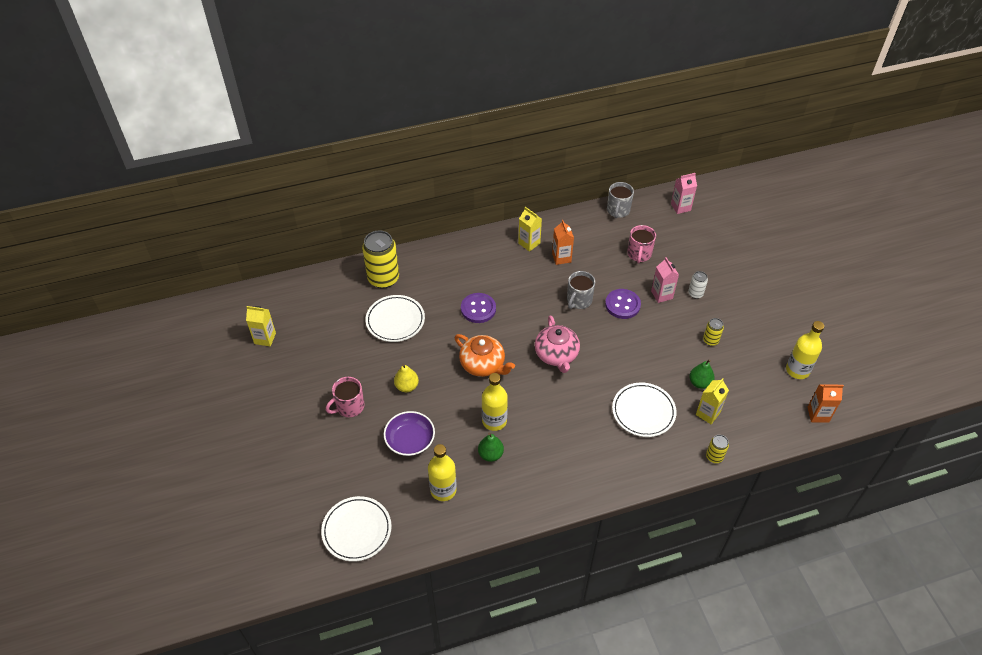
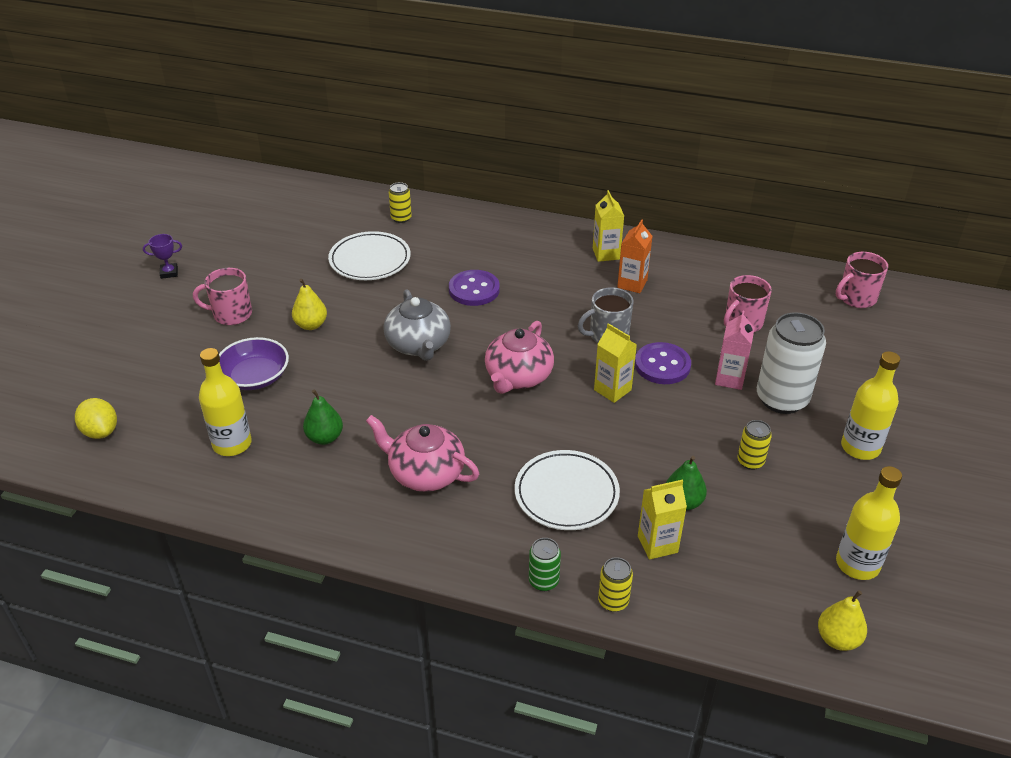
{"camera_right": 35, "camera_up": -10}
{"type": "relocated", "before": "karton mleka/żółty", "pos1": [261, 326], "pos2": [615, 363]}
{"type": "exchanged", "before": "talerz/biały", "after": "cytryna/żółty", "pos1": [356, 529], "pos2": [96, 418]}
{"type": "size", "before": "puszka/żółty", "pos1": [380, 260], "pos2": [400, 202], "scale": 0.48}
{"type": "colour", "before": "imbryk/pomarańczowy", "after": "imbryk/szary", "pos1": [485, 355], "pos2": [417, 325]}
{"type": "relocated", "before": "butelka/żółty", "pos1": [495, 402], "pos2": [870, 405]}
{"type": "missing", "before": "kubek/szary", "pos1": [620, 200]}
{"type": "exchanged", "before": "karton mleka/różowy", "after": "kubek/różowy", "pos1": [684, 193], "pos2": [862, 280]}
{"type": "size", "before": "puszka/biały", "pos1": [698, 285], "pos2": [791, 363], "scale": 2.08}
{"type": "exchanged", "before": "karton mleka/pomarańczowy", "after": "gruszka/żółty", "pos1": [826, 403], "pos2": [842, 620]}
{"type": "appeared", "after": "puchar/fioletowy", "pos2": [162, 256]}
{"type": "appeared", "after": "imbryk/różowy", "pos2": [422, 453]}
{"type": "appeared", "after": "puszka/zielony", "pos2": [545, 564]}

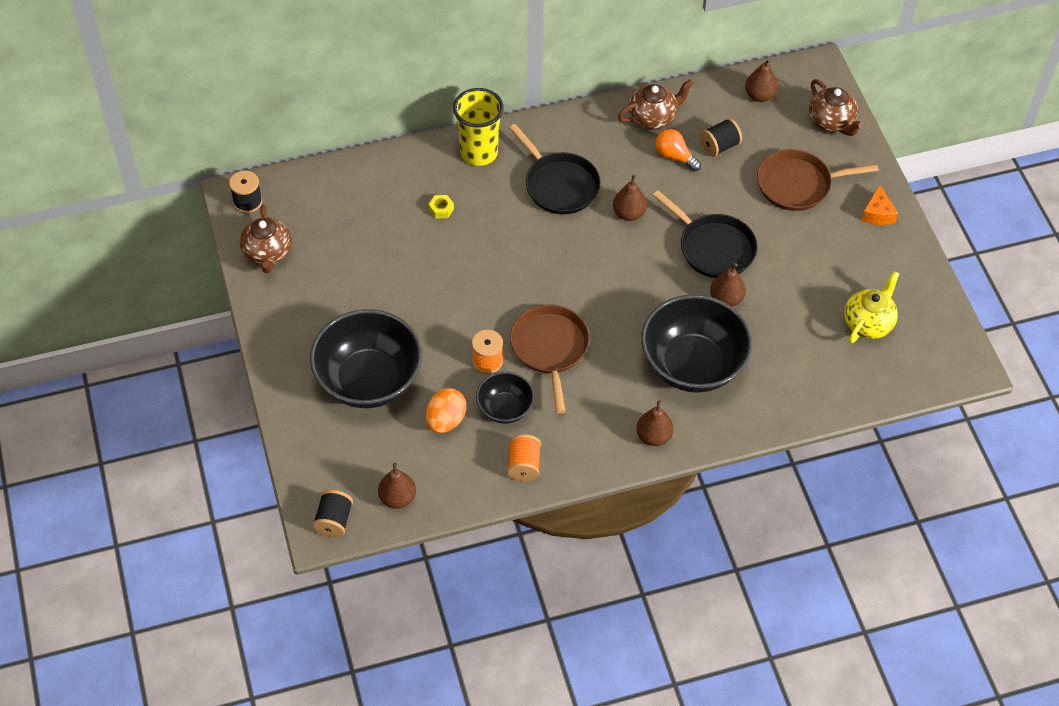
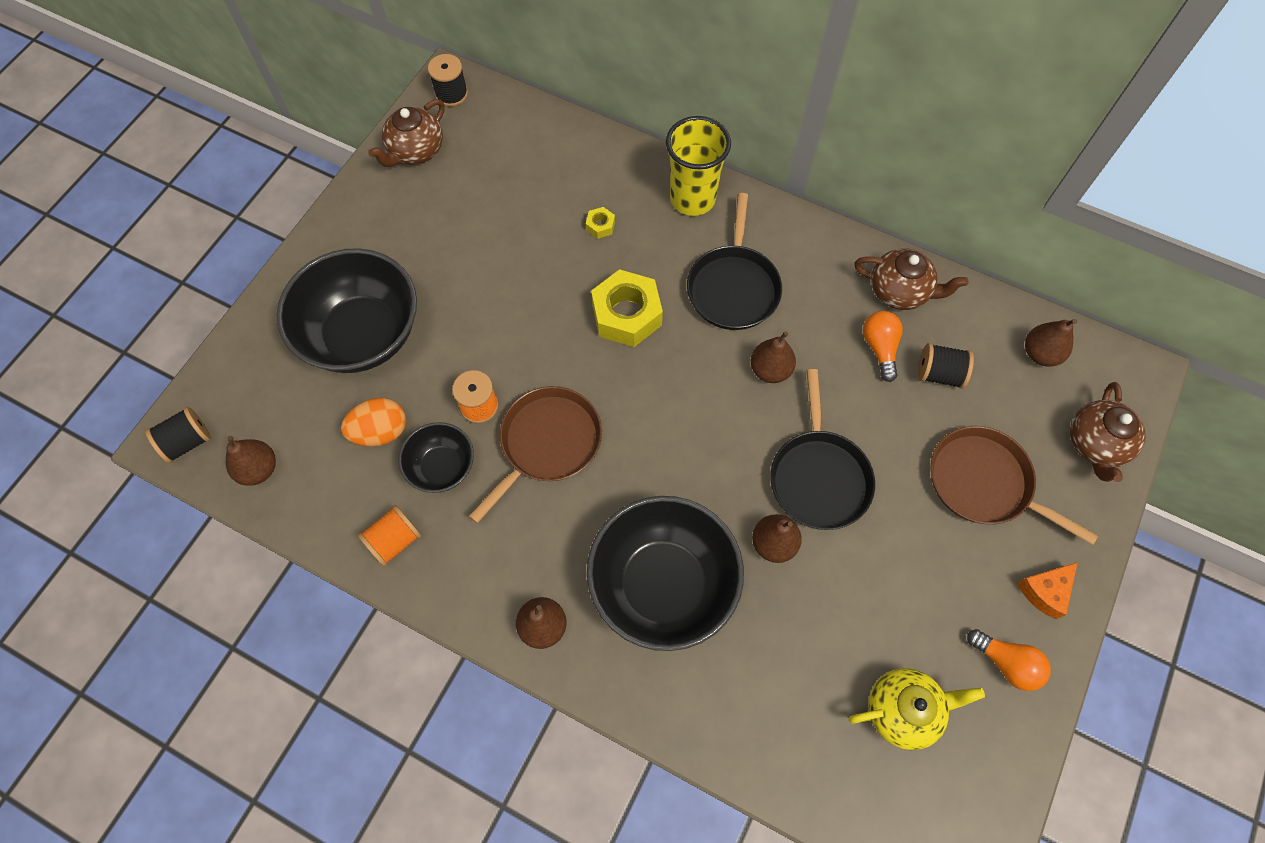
{"camera_right": 45, "camera_up": 10}
{"type": "appeared", "after": "nakrętka/żółty", "pos2": [627, 308]}
{"type": "appeared", "after": "żarówka/pomarańczowy", "pos2": [1009, 660]}

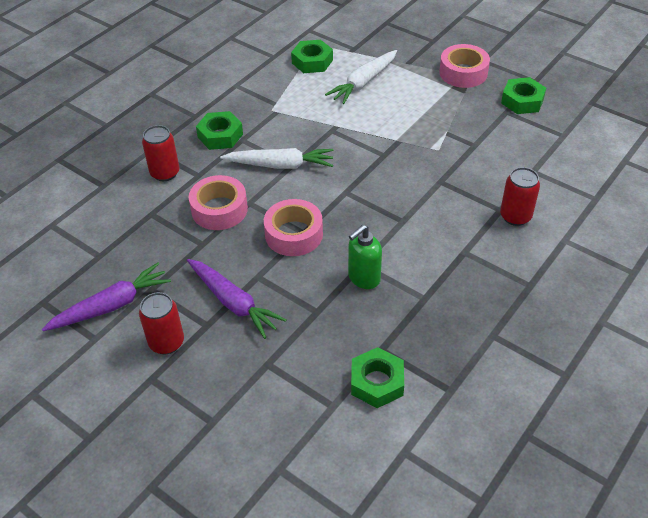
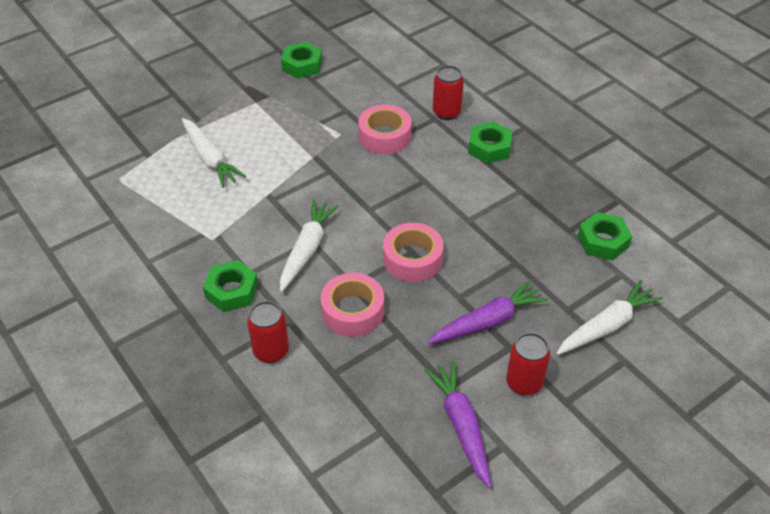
{"camera_right": -75, "camera_up": 0}
{"type": "relocated", "before": "nakrętka/zielony", "pos1": [312, 56], "pos2": [490, 142]}
{"type": "missing", "before": "dozownik mydła/zielony", "pos1": [365, 257]}
{"type": "relocated", "before": "taśma klejąca/różowy", "pos1": [464, 66], "pos2": [385, 129]}
{"type": "appeared", "after": "marchewka/biały", "pos2": [609, 317]}

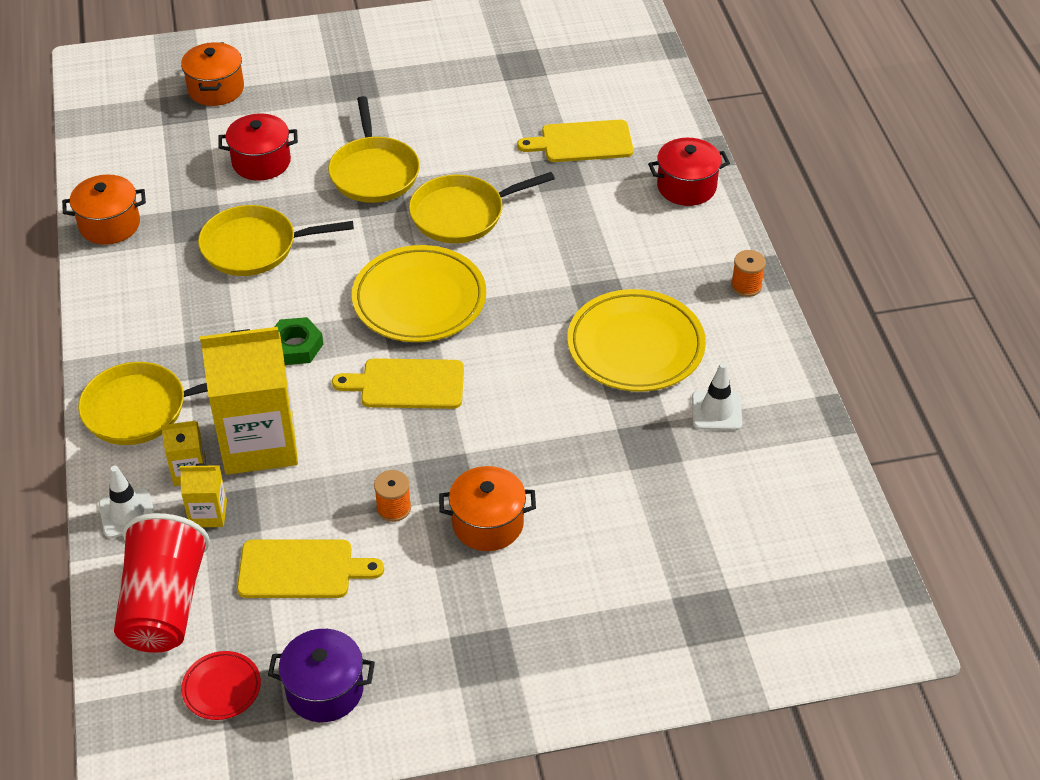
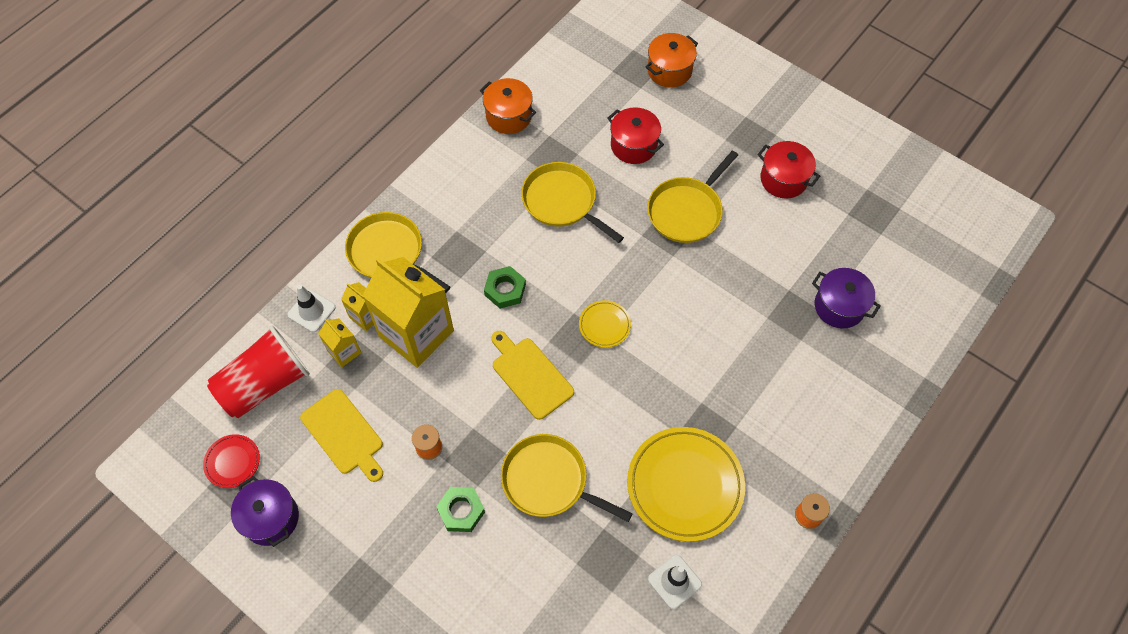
{"camera_right": 50, "camera_up": 15}
{"type": "size", "before": "talerz/żółty", "pos1": [419, 293], "pos2": [605, 324], "scale": 0.48}
{"type": "relocated", "before": "patelnia/żółty", "pos1": [482, 207], "pos2": [567, 478]}
{"type": "exchanged", "before": "garnek/pomarańczowy", "after": "nakrętka/zielony", "pos1": [487, 508], "pos2": [460, 509]}
{"type": "exchanged", "before": "deska do krojenia/żółty", "after": "garnek/fioletowy", "pos1": [575, 141], "pos2": [846, 298]}
{"type": "relocated", "before": "garnek/czerwony", "pos1": [689, 172], "pos2": [788, 170]}

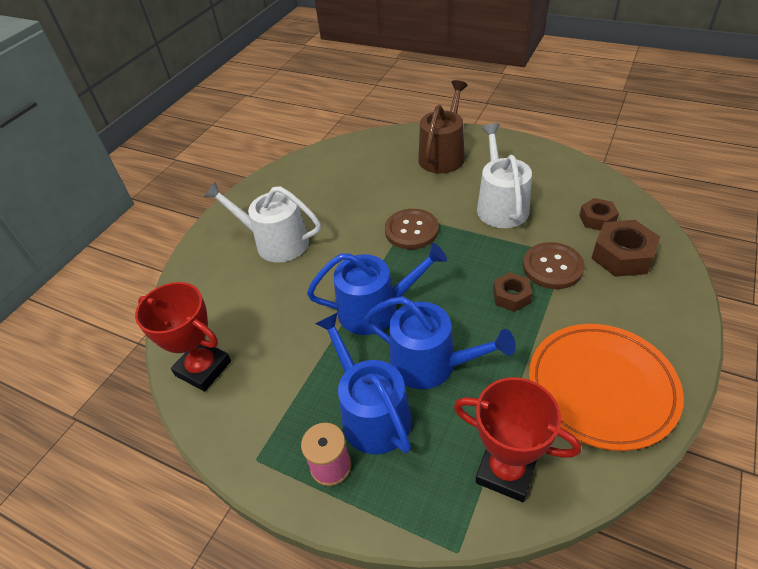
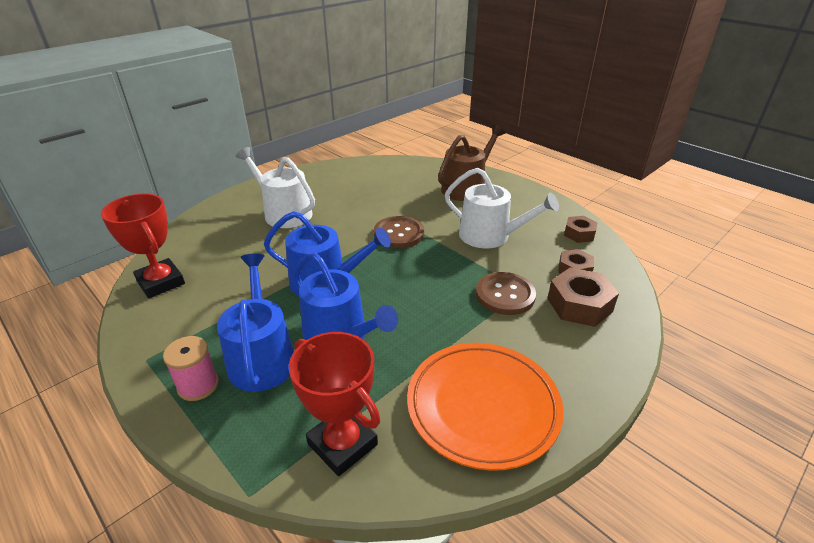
{"camera_right": 15, "camera_up": -10}
{"type": "spun", "before": "konewka/biały", "pos1": [504, 175], "pos2": [502, 208], "turn": 105}
{"type": "relocated", "before": "nakrętka/brązowy", "pos1": [512, 292], "pos2": [581, 229]}

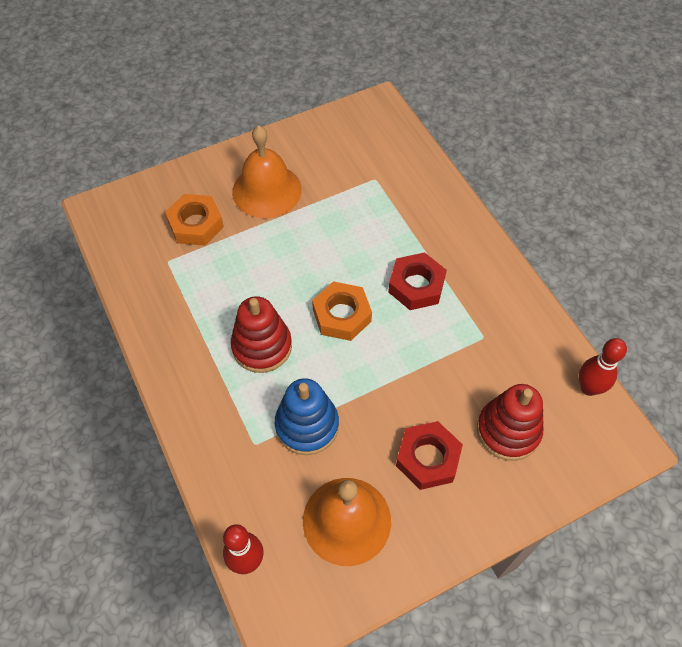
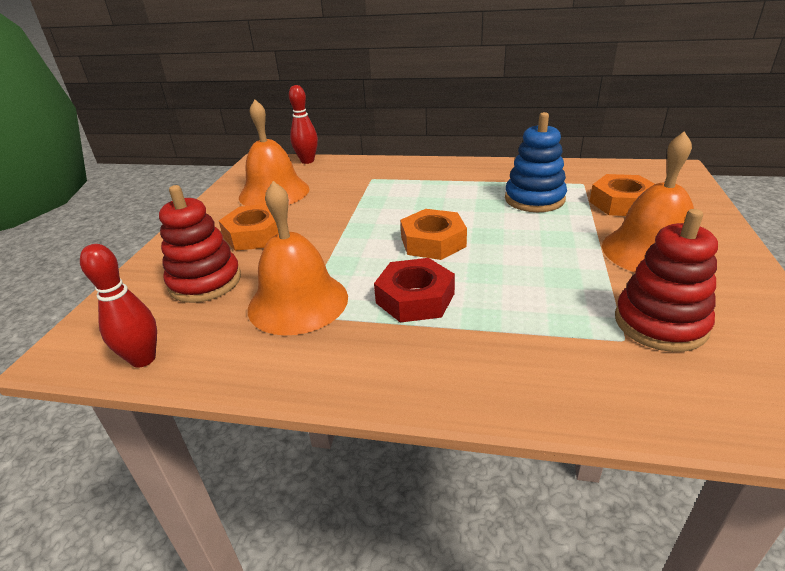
{"camera_right": 130, "camera_up": -25}
{"type": "relocated", "before": "zabawka nakładanka/czerwony", "pos1": [261, 334], "pos2": [666, 280]}
{"type": "relocated", "before": "zabawka nakładanka/niebieski", "pos1": [307, 416], "pos2": [536, 162]}
{"type": "colour", "before": "nakrętka/czerwony", "after": "nakrętka/pomarańczowy", "pos1": [429, 455], "pos2": [249, 227]}
{"type": "appeared", "after": "dzwonek/pomarańczowy", "pos2": [298, 258]}

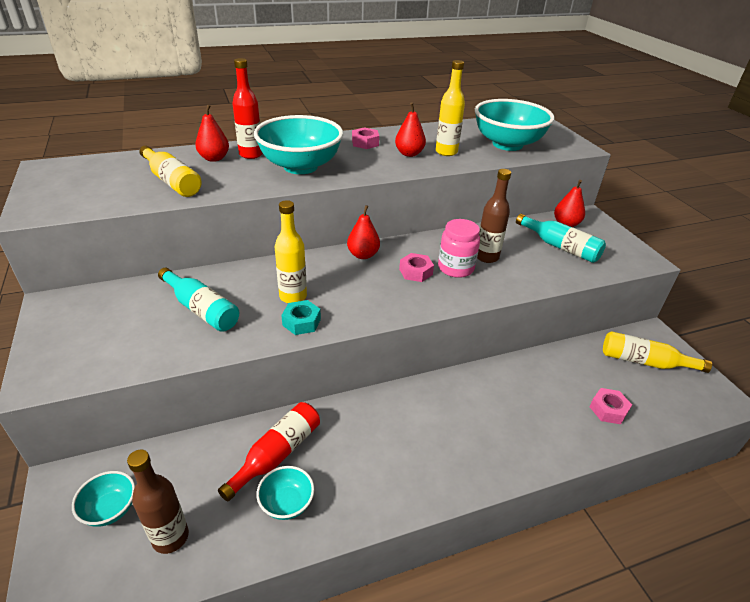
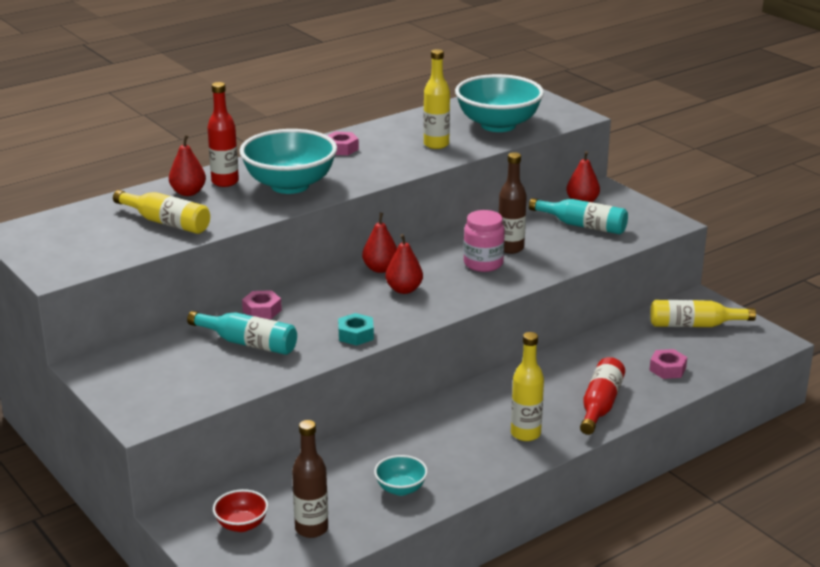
{"camera_right": -15, "camera_up": -10}
{"type": "colour", "before": "miska/turkusowy", "after": "miska/czerwony", "pos1": [103, 499], "pos2": [240, 510]}
{"type": "relocated", "before": "butelka/czerwony", "pos1": [269, 451], "pos2": [602, 396]}
{"type": "relocated", "before": "butelka/żółty", "pos1": [291, 251], "pos2": [527, 386]}
{"type": "relocated", "before": "gruszka/czerwony", "pos1": [410, 129], "pos2": [404, 264]}
{"type": "relocated", "before": "nakrętka/różowy", "pos1": [416, 267], "pos2": [262, 304]}

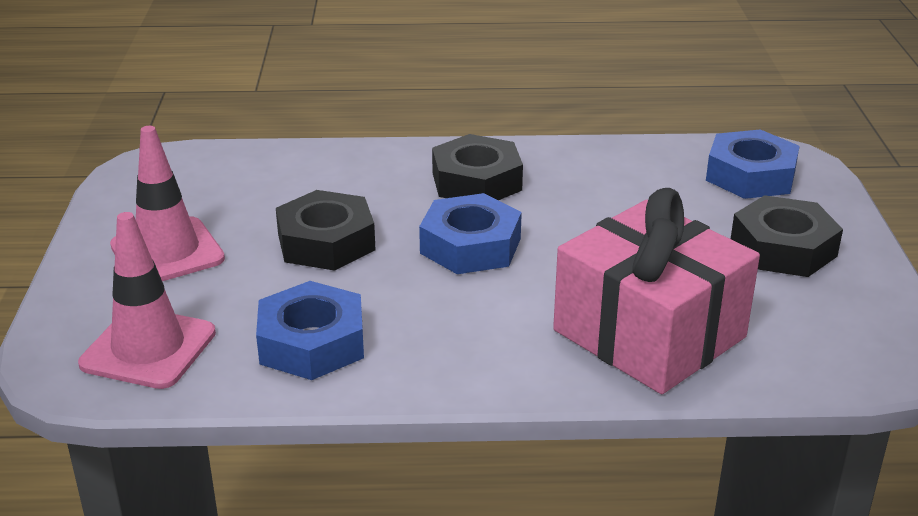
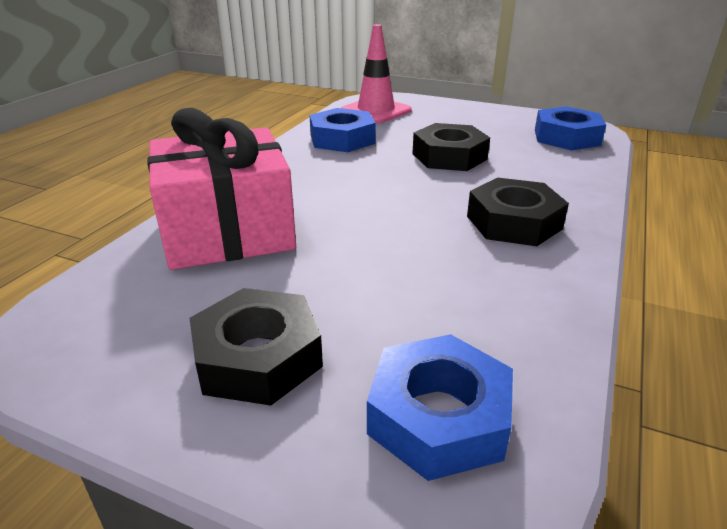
{"camera_right": 115, "camera_up": 0}
{"type": "missing", "before": "pachołek/różowy", "pos1": [167, 203]}
{"type": "relocated", "before": "nakrętka/niebieski", "pos1": [470, 233], "pos2": [570, 128]}

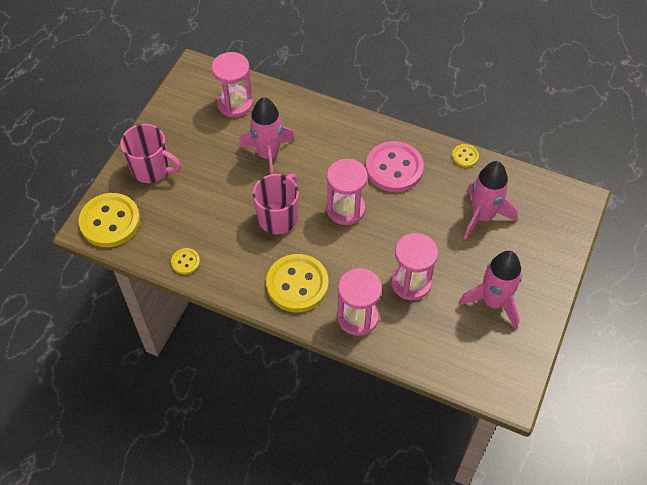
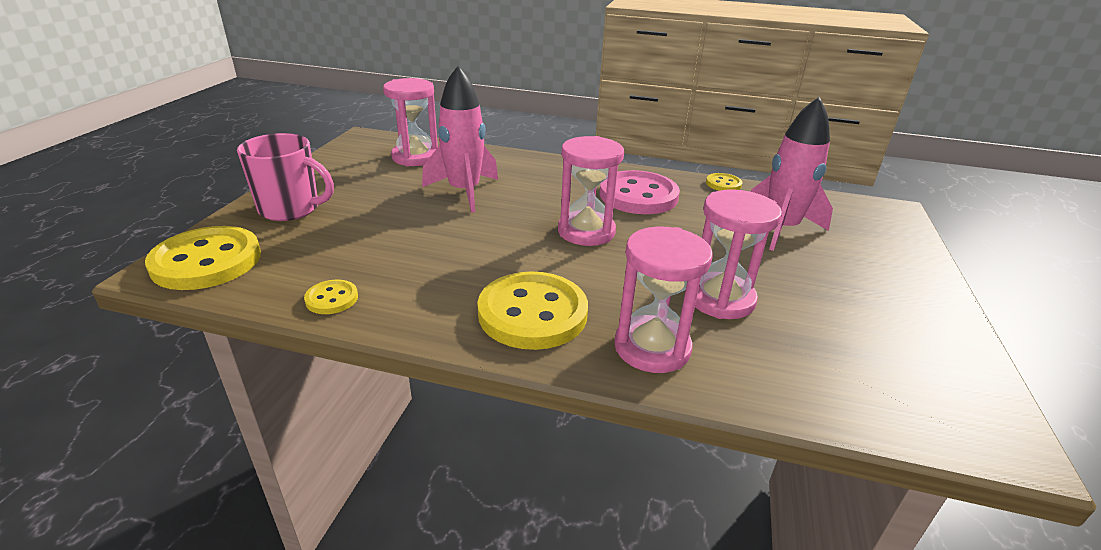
{"camera_right": -10, "camera_up": -25}
{"type": "missing", "before": "kubek/różowy", "pos1": [276, 203]}
{"type": "missing", "before": "rakieta/różowy", "pos1": [490, 290]}

